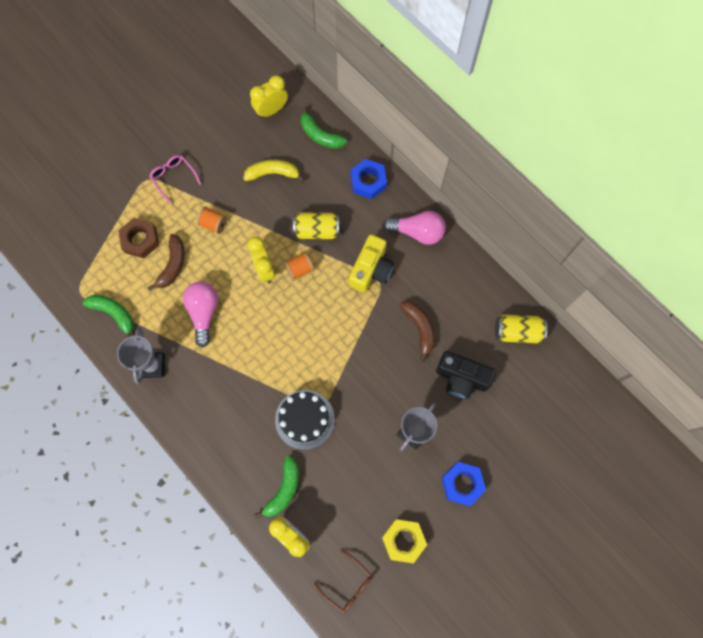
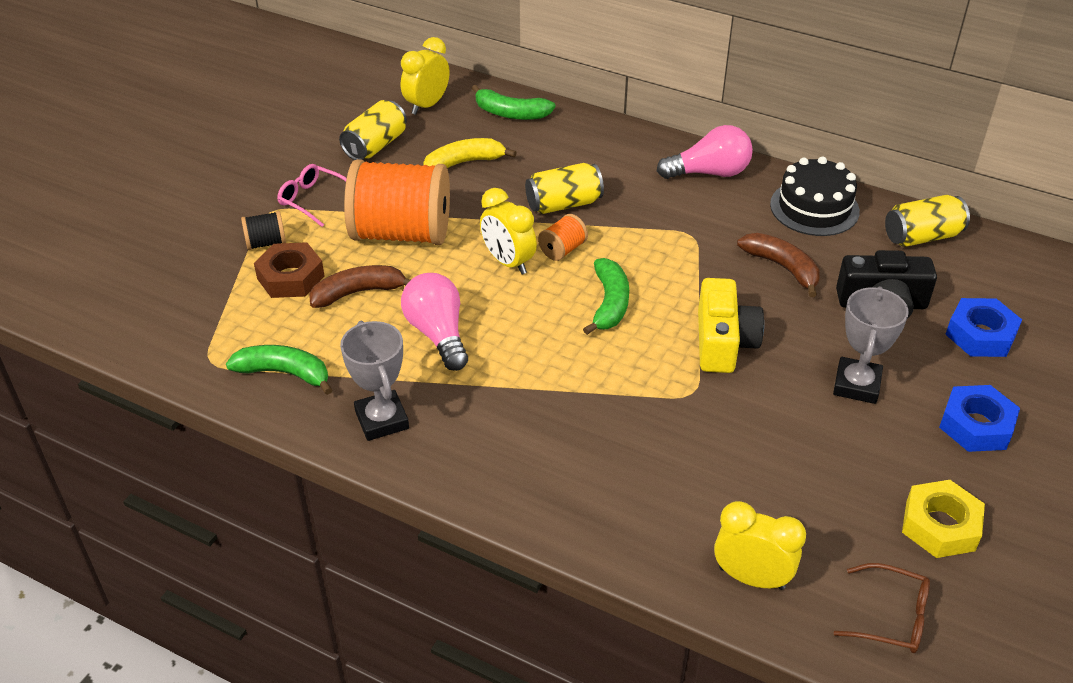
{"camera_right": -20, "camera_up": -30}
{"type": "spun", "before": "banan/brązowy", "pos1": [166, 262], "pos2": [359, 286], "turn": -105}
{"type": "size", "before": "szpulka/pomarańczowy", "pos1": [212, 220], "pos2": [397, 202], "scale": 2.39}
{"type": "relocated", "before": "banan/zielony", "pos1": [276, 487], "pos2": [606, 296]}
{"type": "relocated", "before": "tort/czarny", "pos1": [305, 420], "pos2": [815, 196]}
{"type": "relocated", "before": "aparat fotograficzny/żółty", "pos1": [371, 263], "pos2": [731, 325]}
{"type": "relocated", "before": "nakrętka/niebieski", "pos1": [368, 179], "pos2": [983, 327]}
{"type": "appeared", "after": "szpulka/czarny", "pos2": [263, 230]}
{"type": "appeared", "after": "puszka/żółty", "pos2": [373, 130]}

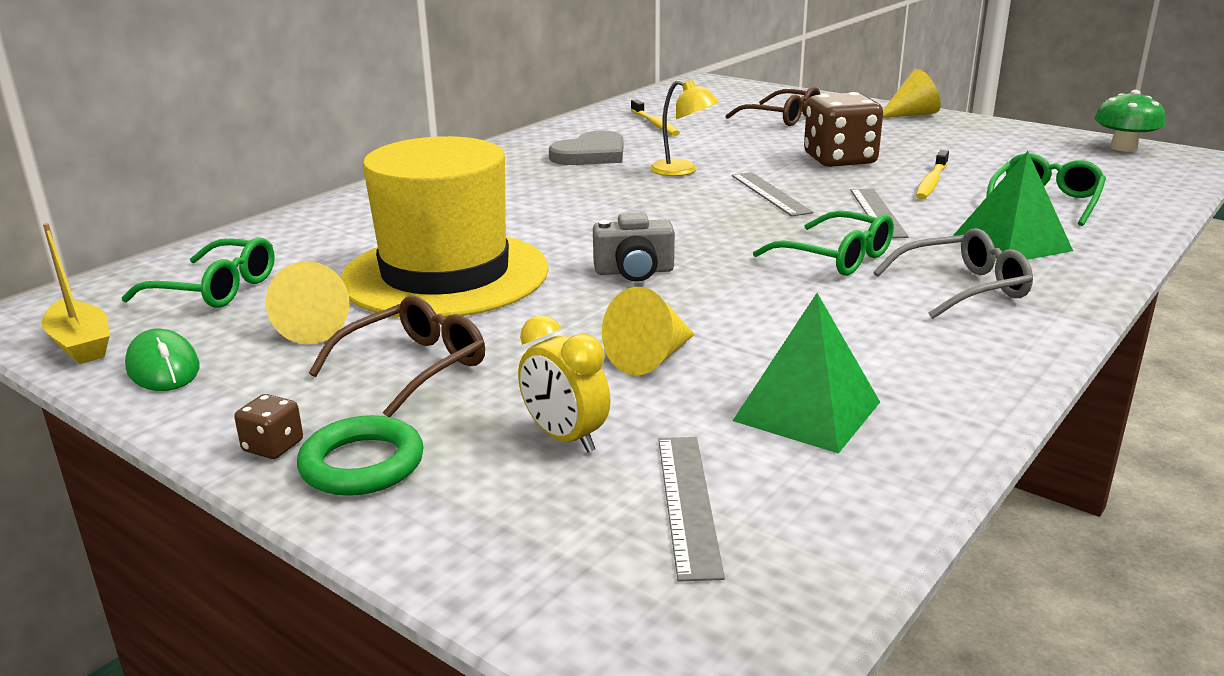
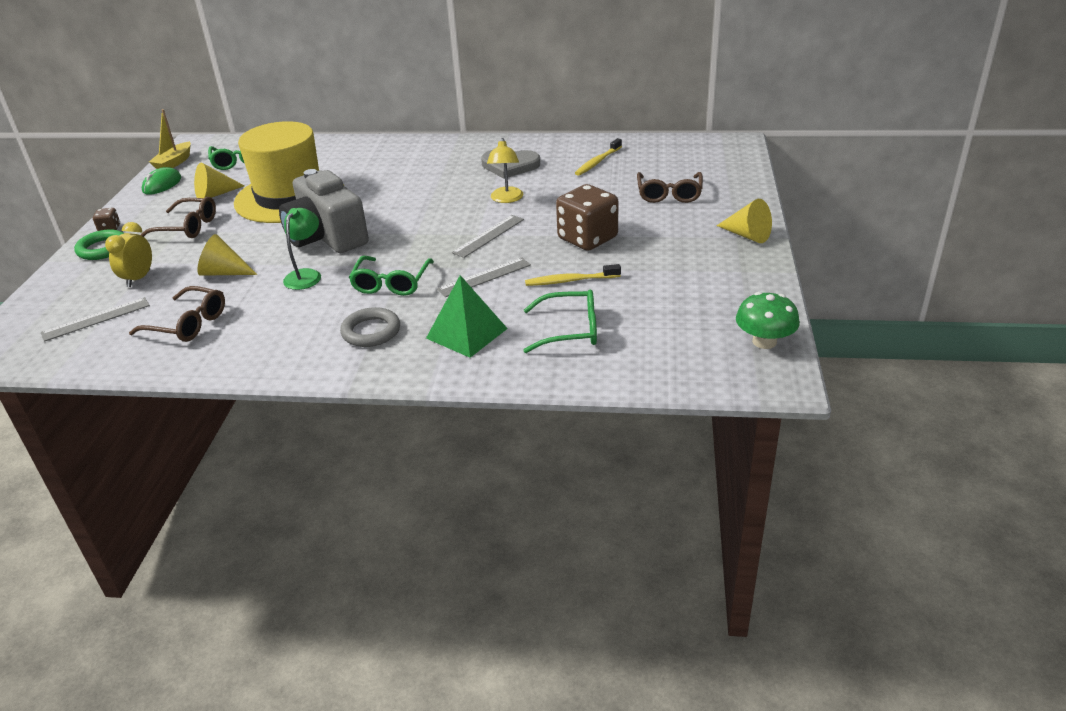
{"camera_right": 60, "camera_up": 10}
{"type": "size", "before": "aparat fotograficzny/szary", "pos1": [634, 247], "pos2": [324, 211], "scale": 1.93}
{"type": "exchanged", "before": "piramida/zielony", "after": "okulary/brązowy", "pos1": [806, 373], "pos2": [177, 314]}
{"type": "exchanged", "before": "okulary/szary", "after": "pierścień/szary", "pos1": [953, 273], "pos2": [370, 327]}
{"type": "appeared", "after": "lampka/zielony", "pos2": [302, 249]}

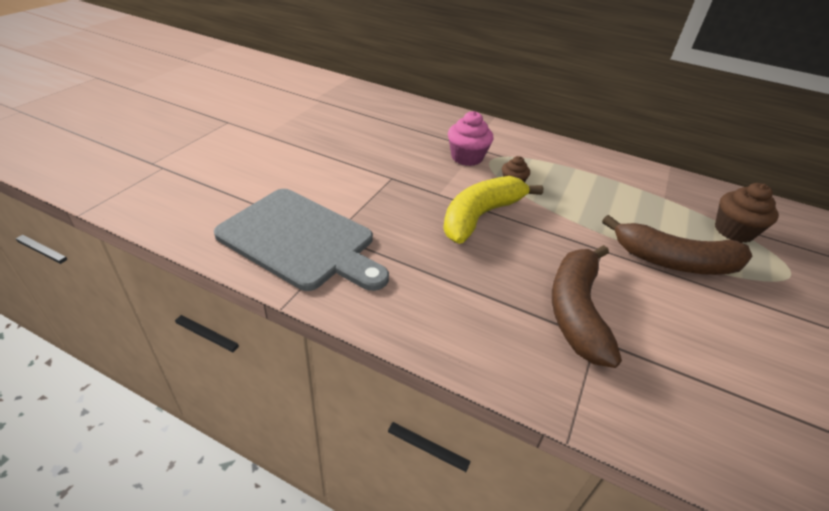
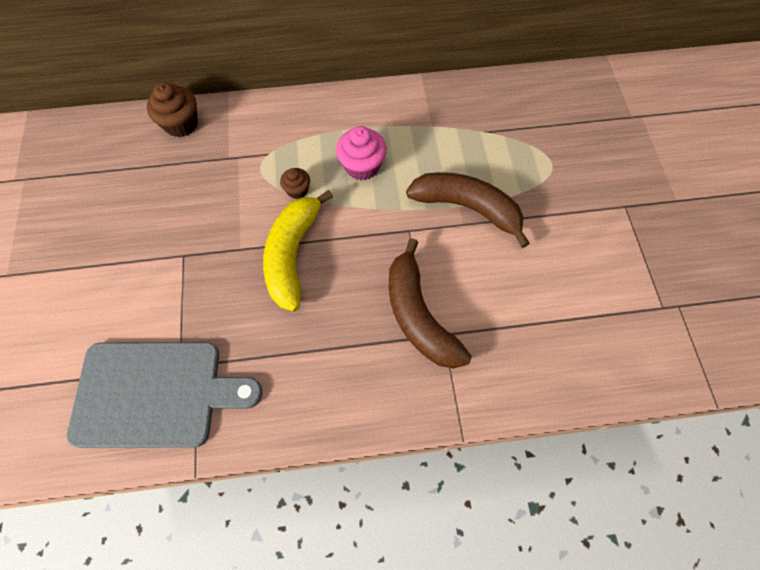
{"camera_right": -30, "camera_up": 25}
{"type": "relocated", "before": "muffinka/różowy", "pos1": [470, 138], "pos2": [361, 153]}
{"type": "spun", "before": "banan/brązowy", "pos1": [677, 245], "pos2": [468, 210], "turn": -135}
{"type": "relocated", "before": "muffinka/brązowy", "pos1": [747, 213], "pos2": [172, 109]}

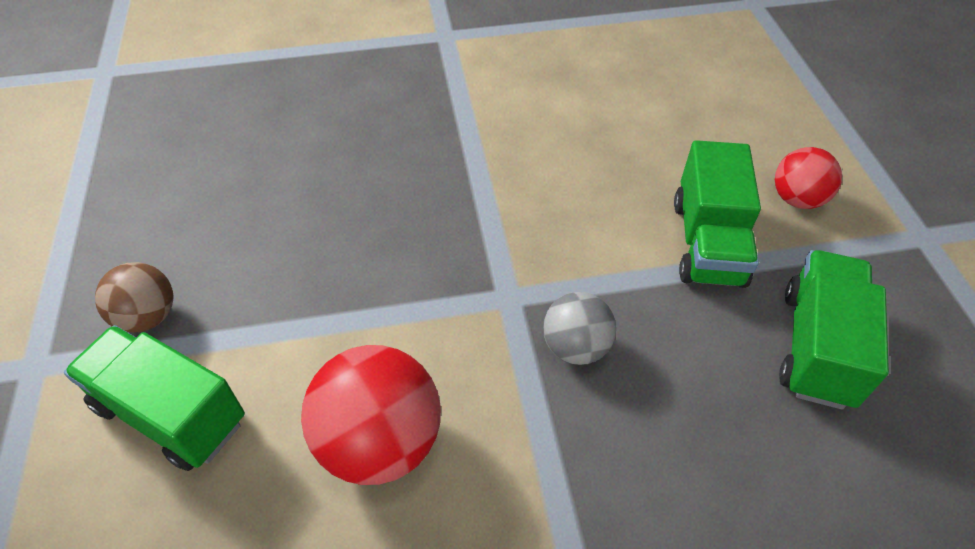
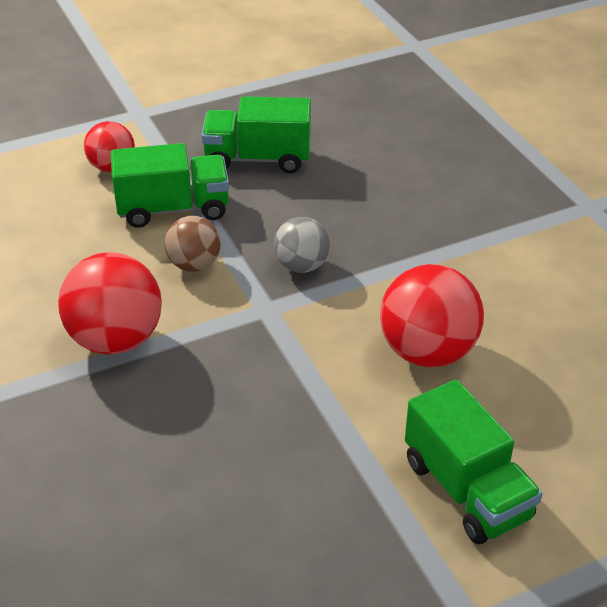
{"camera_right": -105, "camera_up": -10}
{"type": "spun", "before": "ciężarówka/zielony", "pos1": [154, 398], "pos2": [473, 461], "turn": -45}
{"type": "relocated", "before": "piłka/brązowy", "pos1": [134, 297], "pos2": [192, 244]}
{"type": "appeared", "after": "piłka/czerwony", "pos2": [110, 303]}

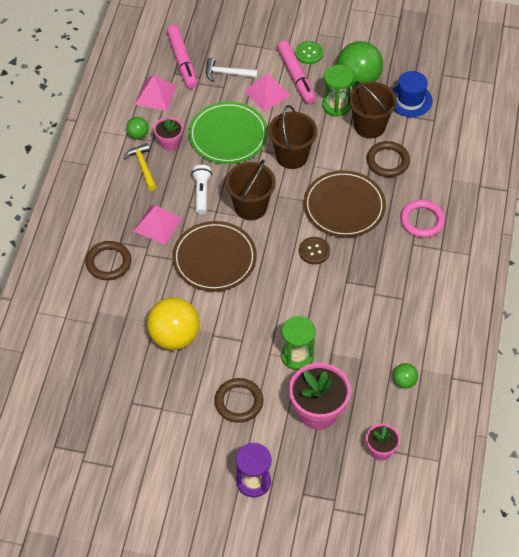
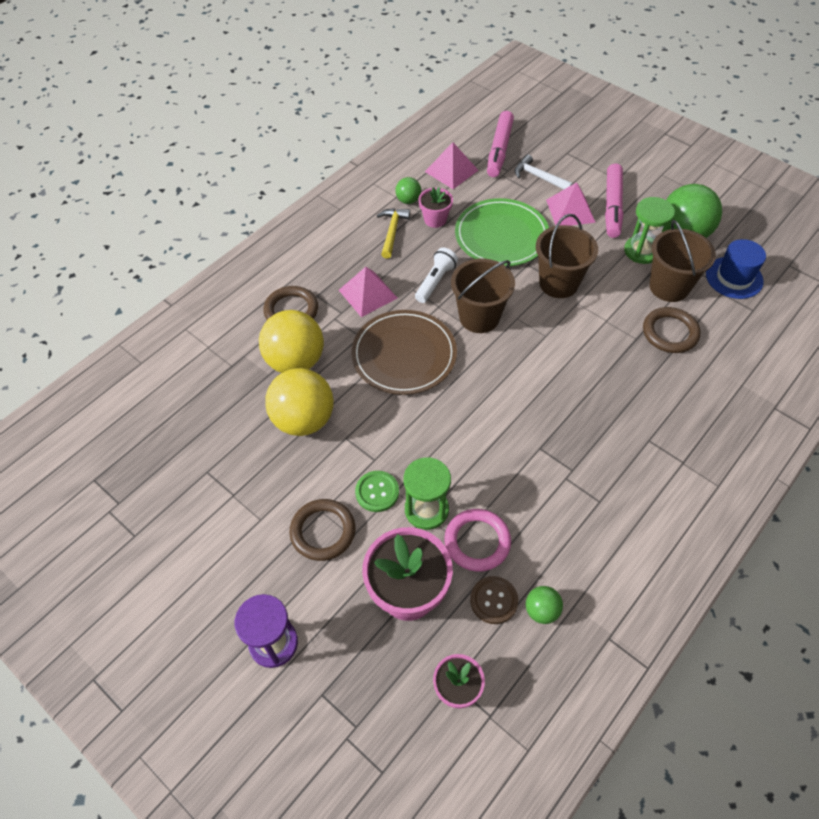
{"camera_right": 30, "camera_up": 0}
{"type": "relocated", "before": "guzik/zielony", "pos1": [309, 52], "pos2": [377, 491]}
{"type": "relocated", "before": "guzik/brązowy", "pos1": [314, 250], "pos2": [494, 600]}
{"type": "missing", "before": "talerz/brązowy", "pos1": [345, 203]}
{"type": "relocated", "before": "pierścień/różowy", "pos1": [422, 219], "pos2": [477, 540]}
{"type": "appeared", "after": "piłka/żółty", "pos2": [291, 341]}

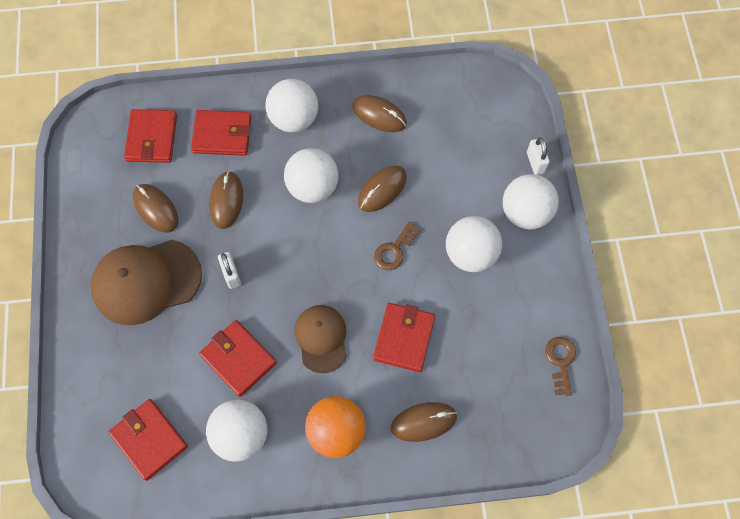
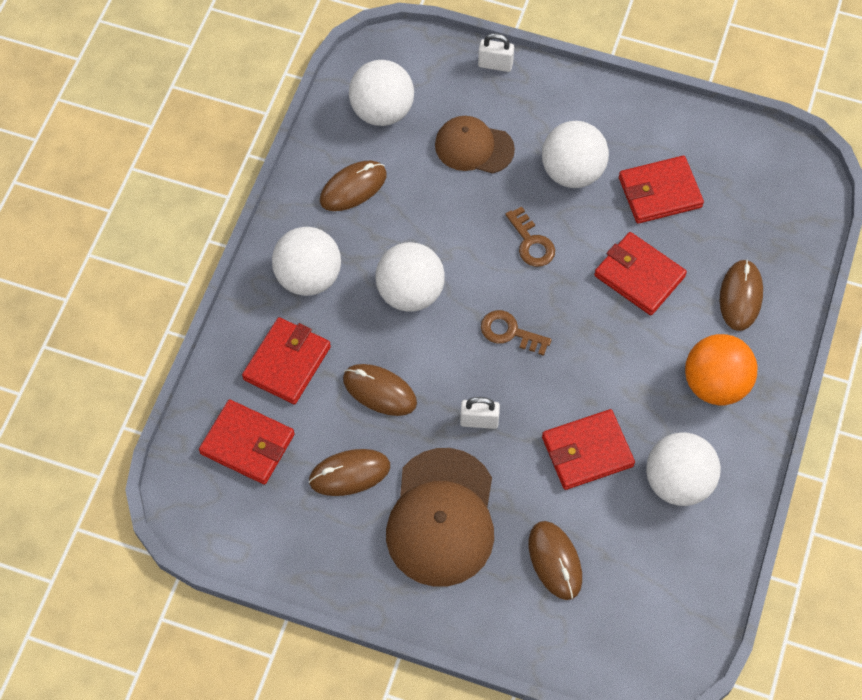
{"camera_right": -65, "camera_up": -5}
{"type": "relocated", "before": "portfel/czerwony", "pos1": [148, 440], "pos2": [661, 190]}
{"type": "relocated", "before": "czapka/brązowy", "pos1": [321, 339], "pos2": [475, 145]}
{"type": "relocated", "before": "myszka/brązowy", "pos1": [382, 188], "pos2": [555, 560]}
{"type": "relocated", "before": "piłka/biały", "pos1": [531, 202], "pos2": [381, 93]}
{"type": "relocated", "before": "klucz/brązowy", "pos1": [560, 366], "pos2": [516, 333]}

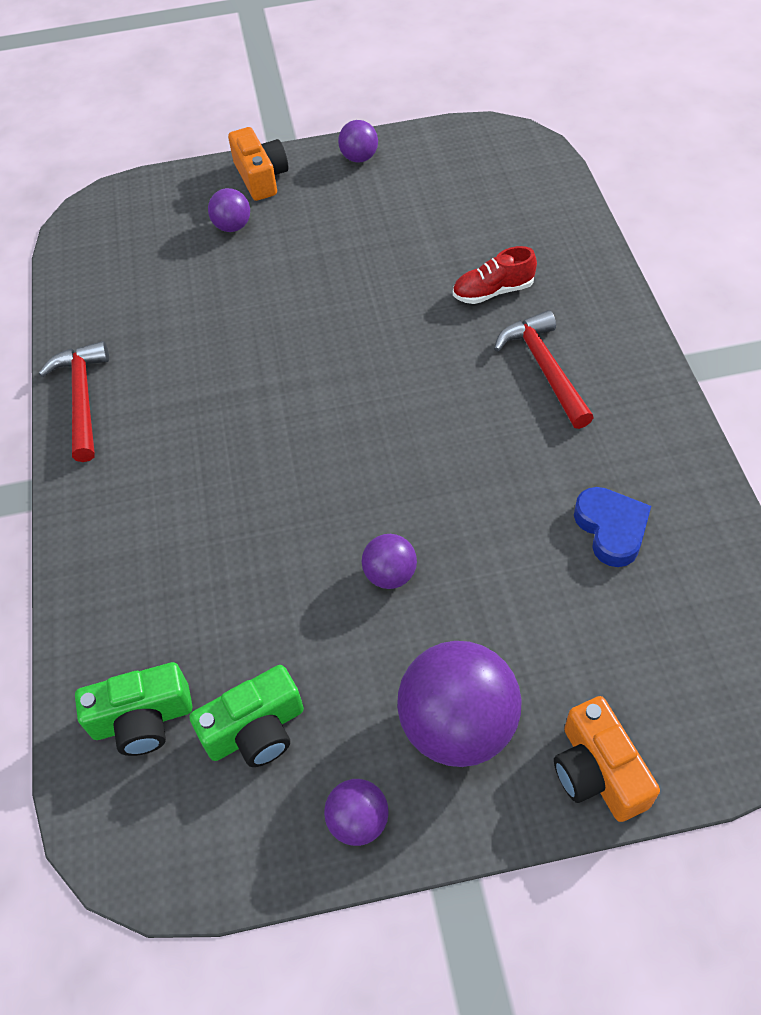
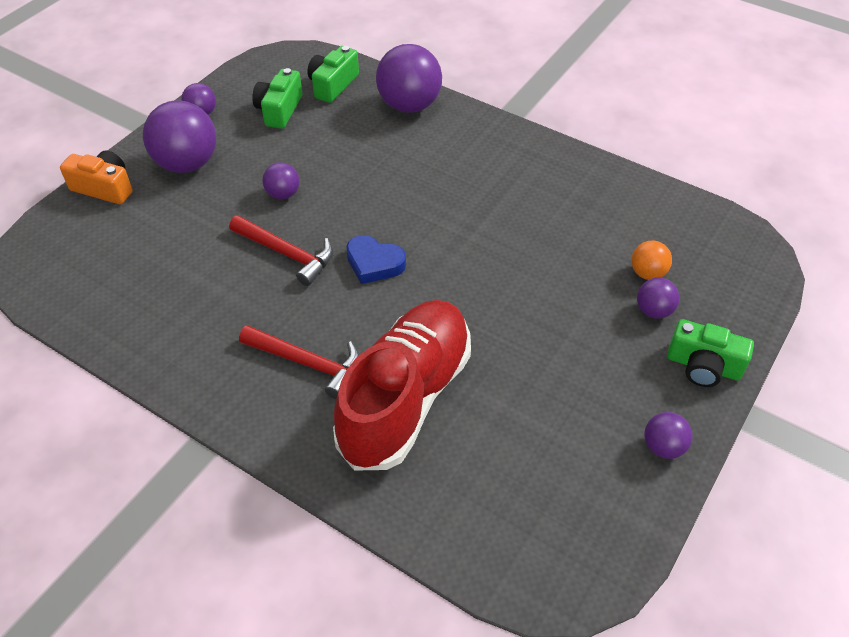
{"camera_right": 130, "camera_up": -5}
{"type": "relocated", "before": "młotek/czerwony", "pos1": [74, 401], "pos2": [281, 250]}
{"type": "colour", "before": "aparat fotograficzny/pomarańczowy", "after": "aparat fotograficzny/zielony", "pos1": [258, 164], "pos2": [710, 353]}
{"type": "size", "before": "but/czerwony", "pos1": [495, 275], "pos2": [402, 385], "scale": 2.44}
{"type": "relocated", "before": "serce/niebieski", "pos1": [612, 527], "pos2": [376, 259]}
{"type": "appeared", "after": "piłka/fioletowy", "pos2": [409, 78]}
{"type": "appeared", "after": "piłka/pomarańczowy", "pos2": [651, 260]}

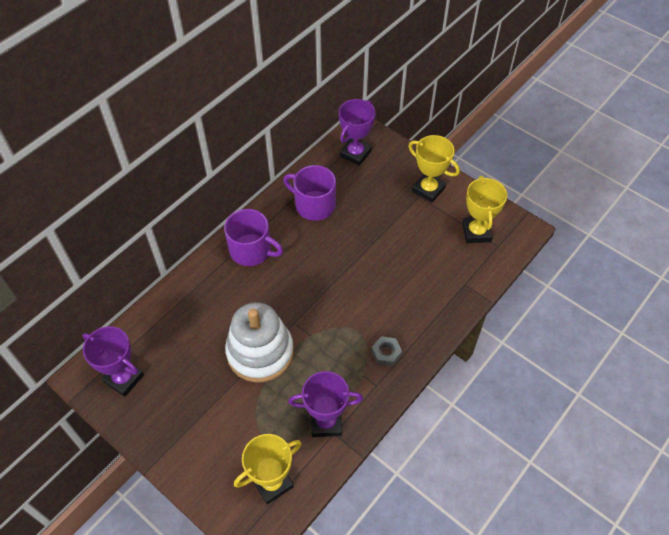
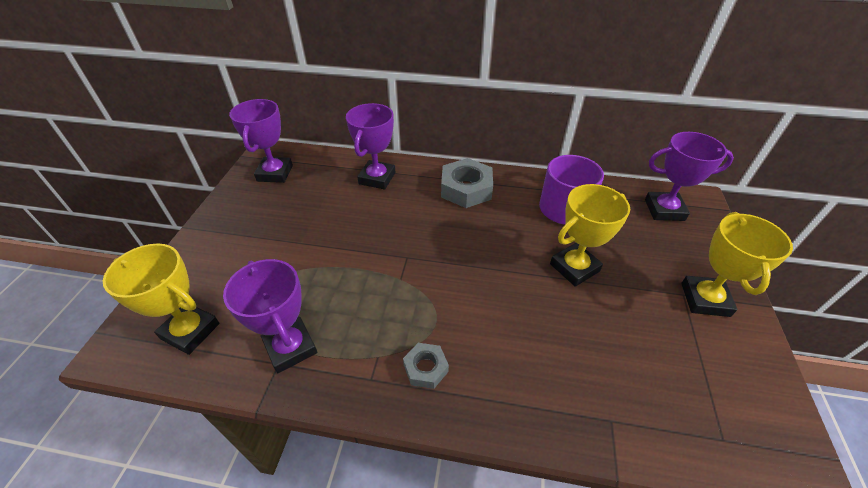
{"camera_right": 60, "camera_up": -10}
{"type": "exchanged", "before": "kubek/fioletowy", "after": "nakrętka/szary", "pos1": [253, 237], "pos2": [467, 183]}
{"type": "missing", "before": "zabawka nakładanka/biały", "pos1": [259, 342]}
{"type": "relocated", "before": "puchar/żółty", "pos1": [484, 209], "pos2": [590, 235]}
{"type": "appeared", "after": "puchar/fioletowy", "pos2": [370, 146]}

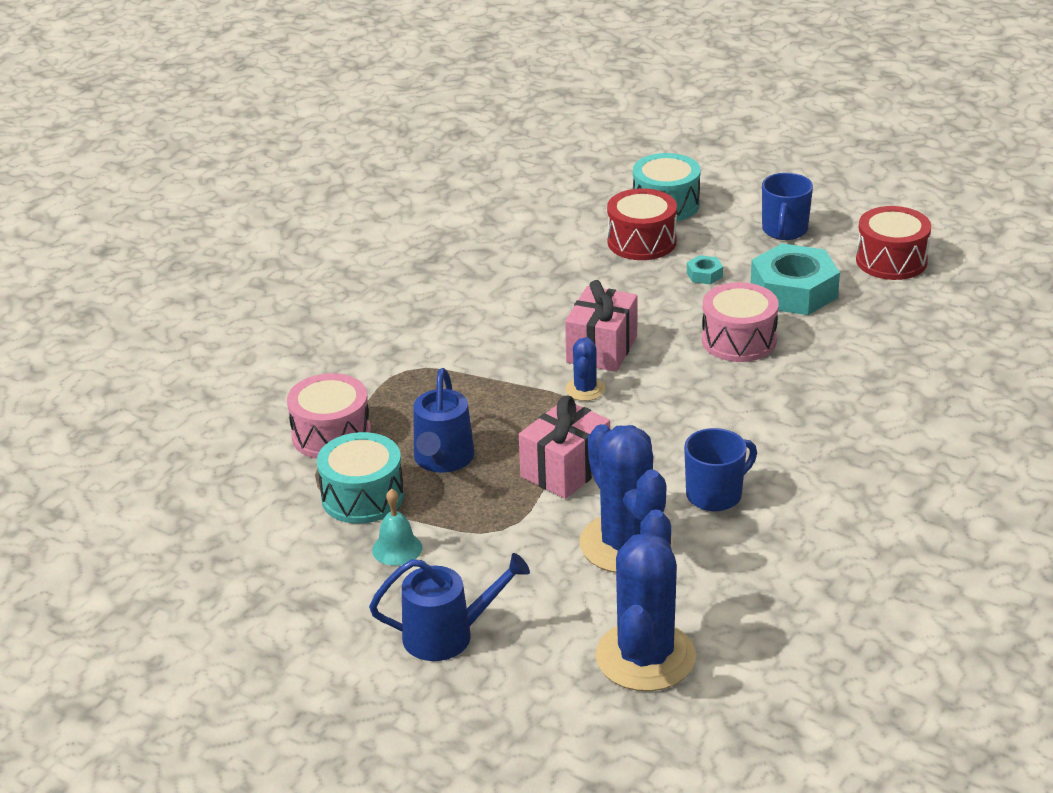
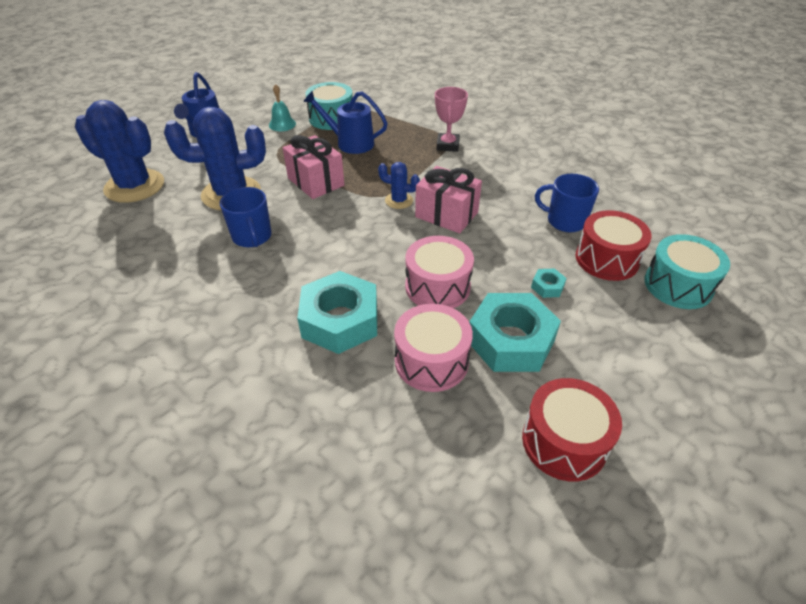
{"camera_right": 100, "camera_up": 10}
{"type": "relocated", "before": "bęben/różowy", "pos1": [329, 416], "pos2": [433, 348]}
{"type": "relocated", "before": "kubek/niebieski", "pos1": [787, 206], "pos2": [567, 203]}
{"type": "appeared", "after": "nakrętka/turkusowy", "pos2": [337, 312]}
{"type": "appeared", "after": "puchar/różowy", "pos2": [451, 119]}

